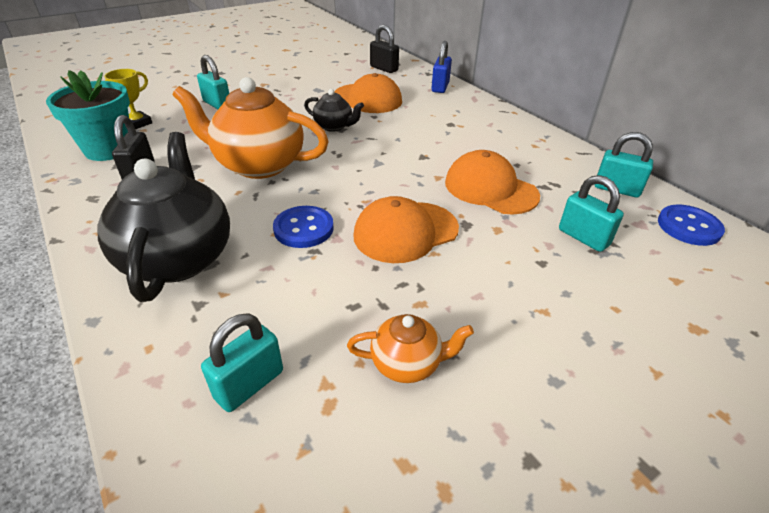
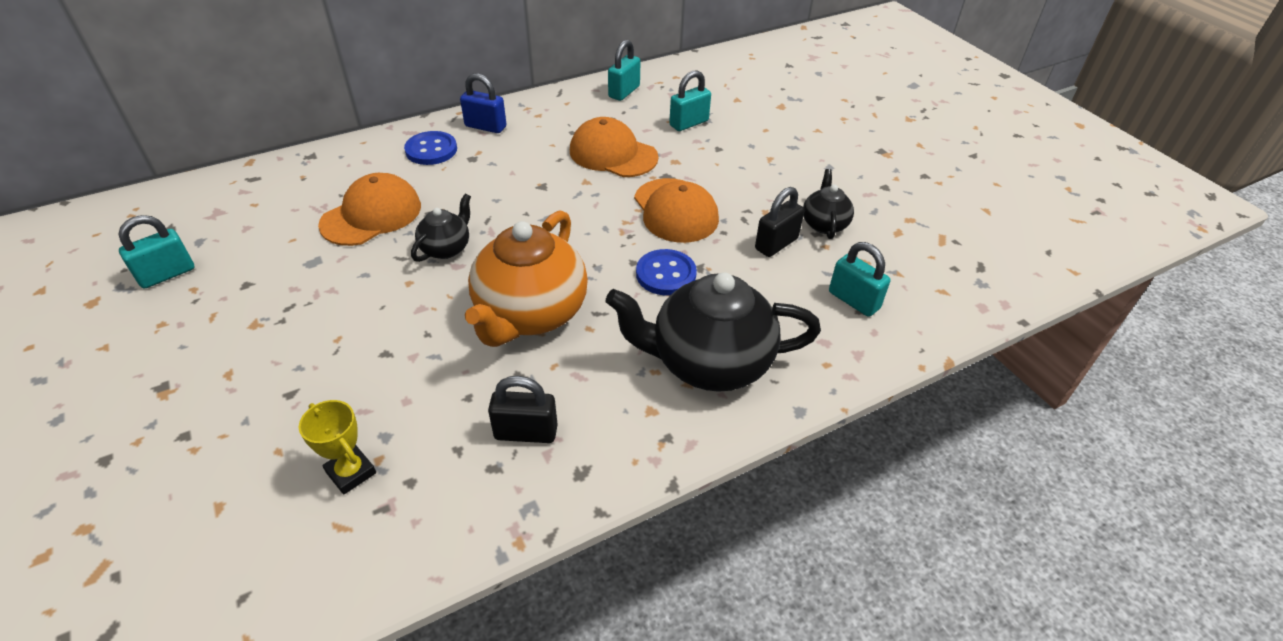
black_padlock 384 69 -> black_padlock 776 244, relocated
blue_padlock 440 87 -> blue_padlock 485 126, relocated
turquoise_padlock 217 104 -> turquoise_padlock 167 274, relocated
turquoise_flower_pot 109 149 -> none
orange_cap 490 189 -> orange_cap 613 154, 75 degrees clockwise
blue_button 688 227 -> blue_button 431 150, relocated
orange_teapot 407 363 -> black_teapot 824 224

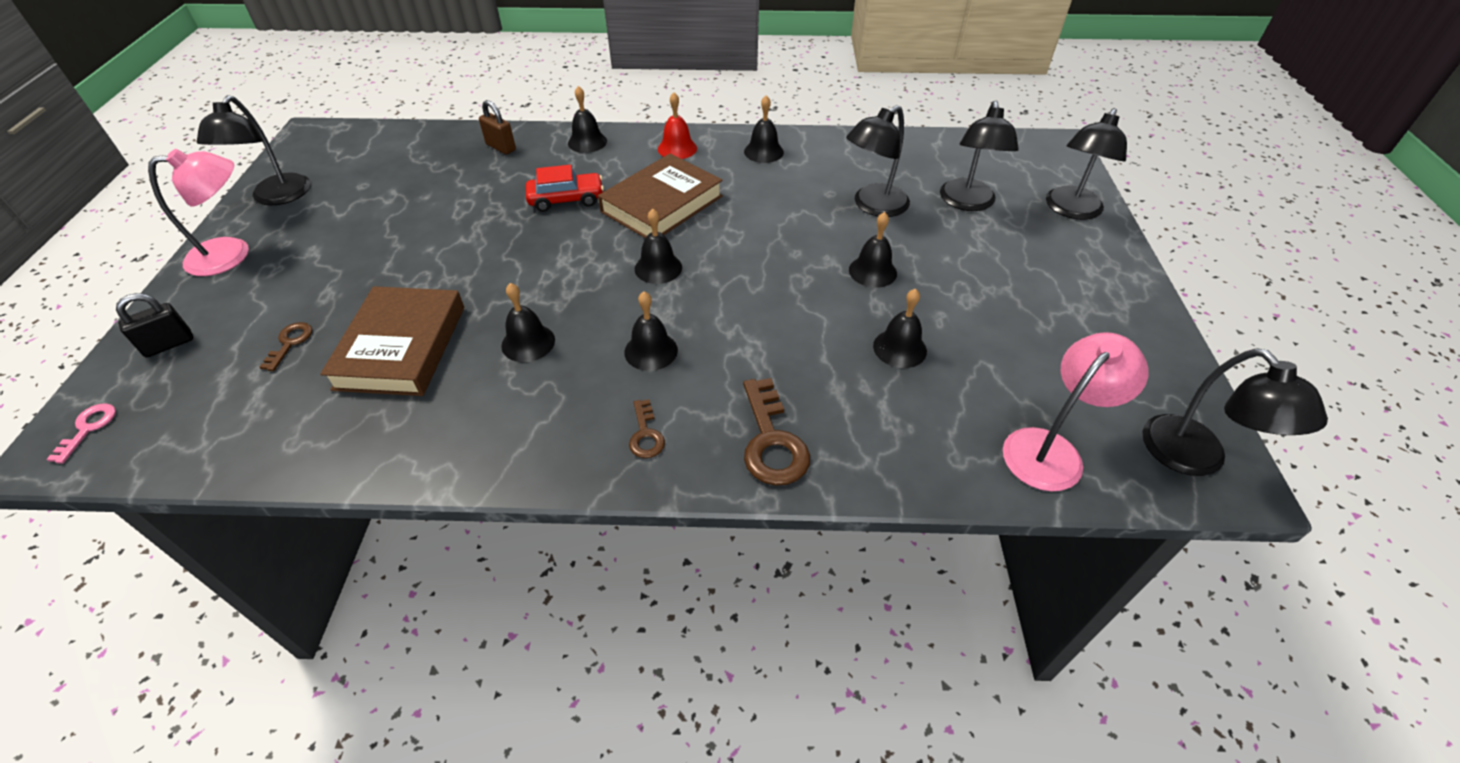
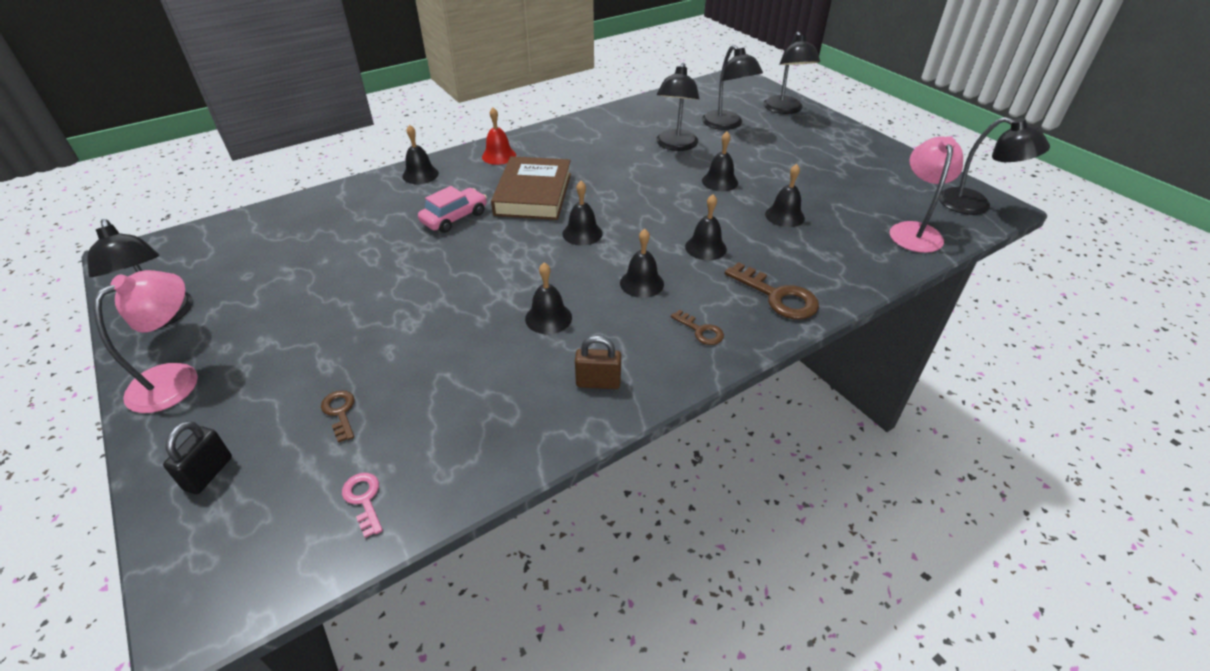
black_bell 763 152 -> black_bell 705 247, relocated
brown_padlock 501 147 -> brown_padlock 598 383, relocated
red_car 566 199 -> pink_car 454 218
brown_book 401 347 -> none
pink_key 88 428 -> pink_key 364 499, relocated

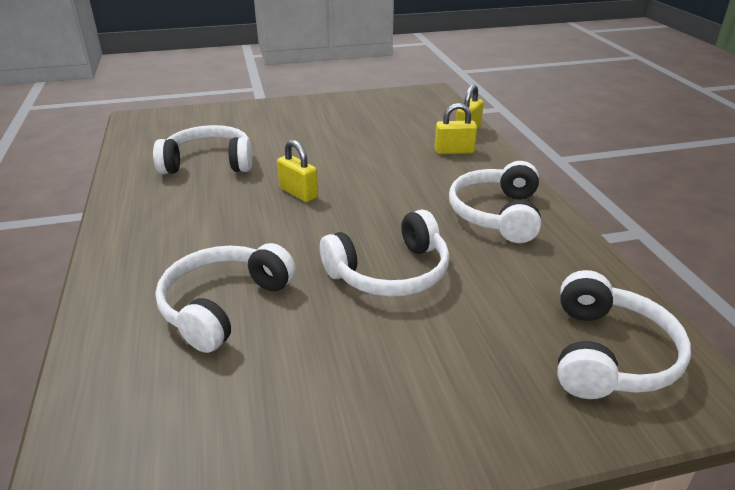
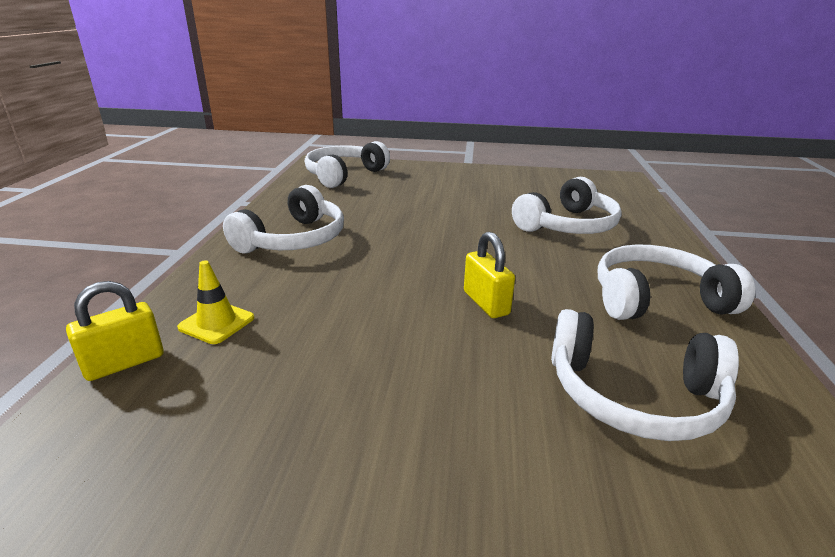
yellow_padlock 454 151 -> yellow_traffic_cone 216 323
white_headphones 390 272 -> white_headphones 656 299, relocated

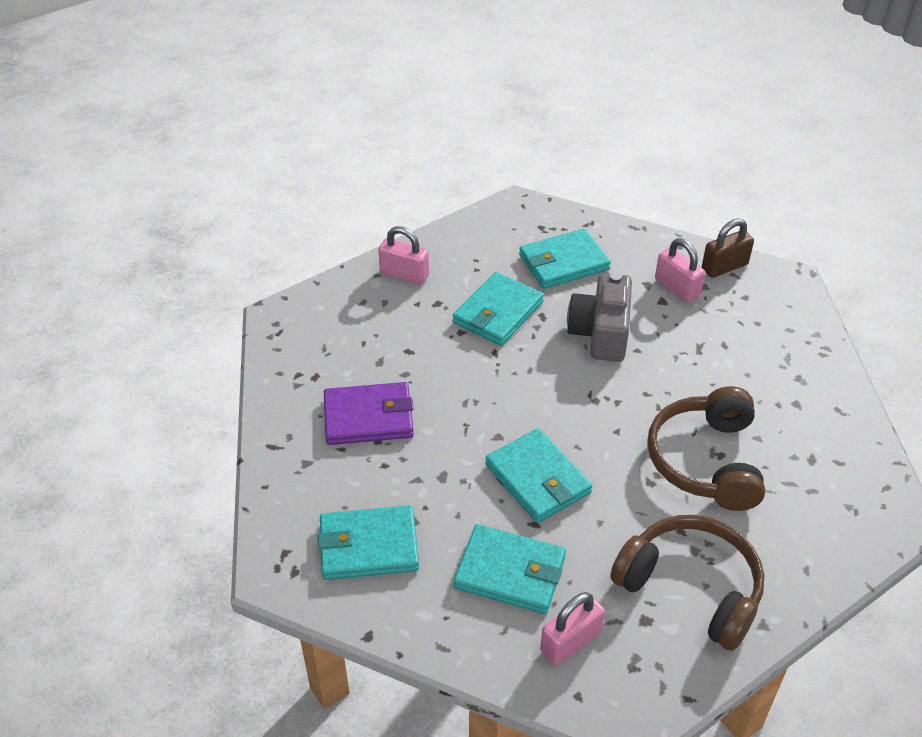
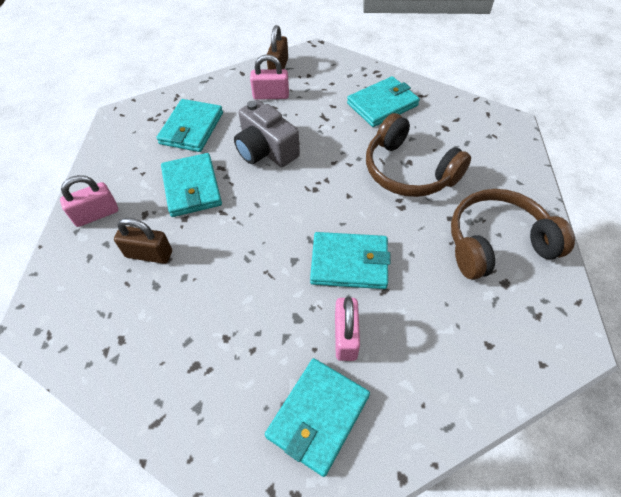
purple_wallet 368 417 -> none
turquoise_wallet 510 572 -> turquoise_wallet 382 104, relocated
pink_padlock 570 642 -> pink_padlock 345 337, relocated
none -> brown_padlock 149 254

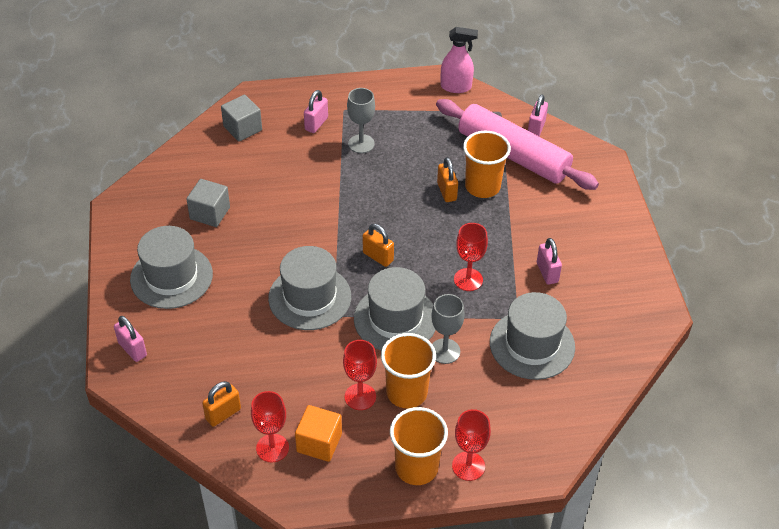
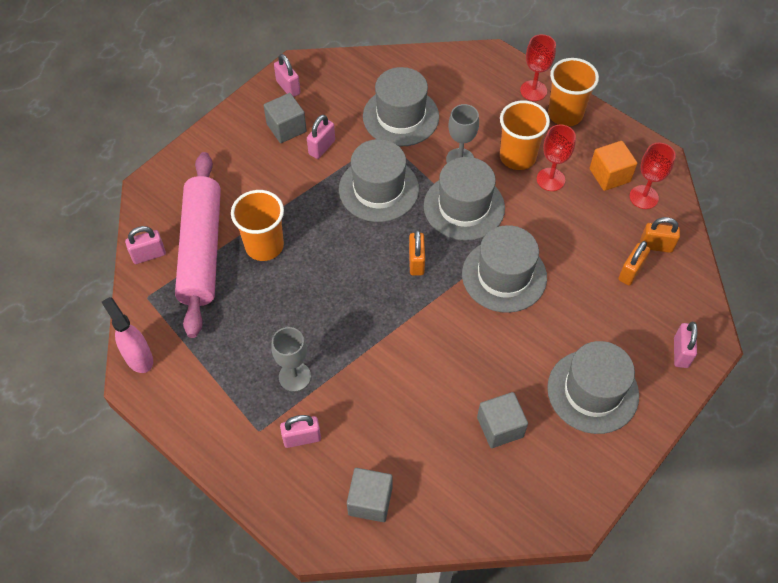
orange_padlock 446 192 -> orange_padlock 630 272, relocated
red_goblet 468 279 -> grey_hat 378 189
none -> pink_padlock 288 87
none -> grey_cube 286 128

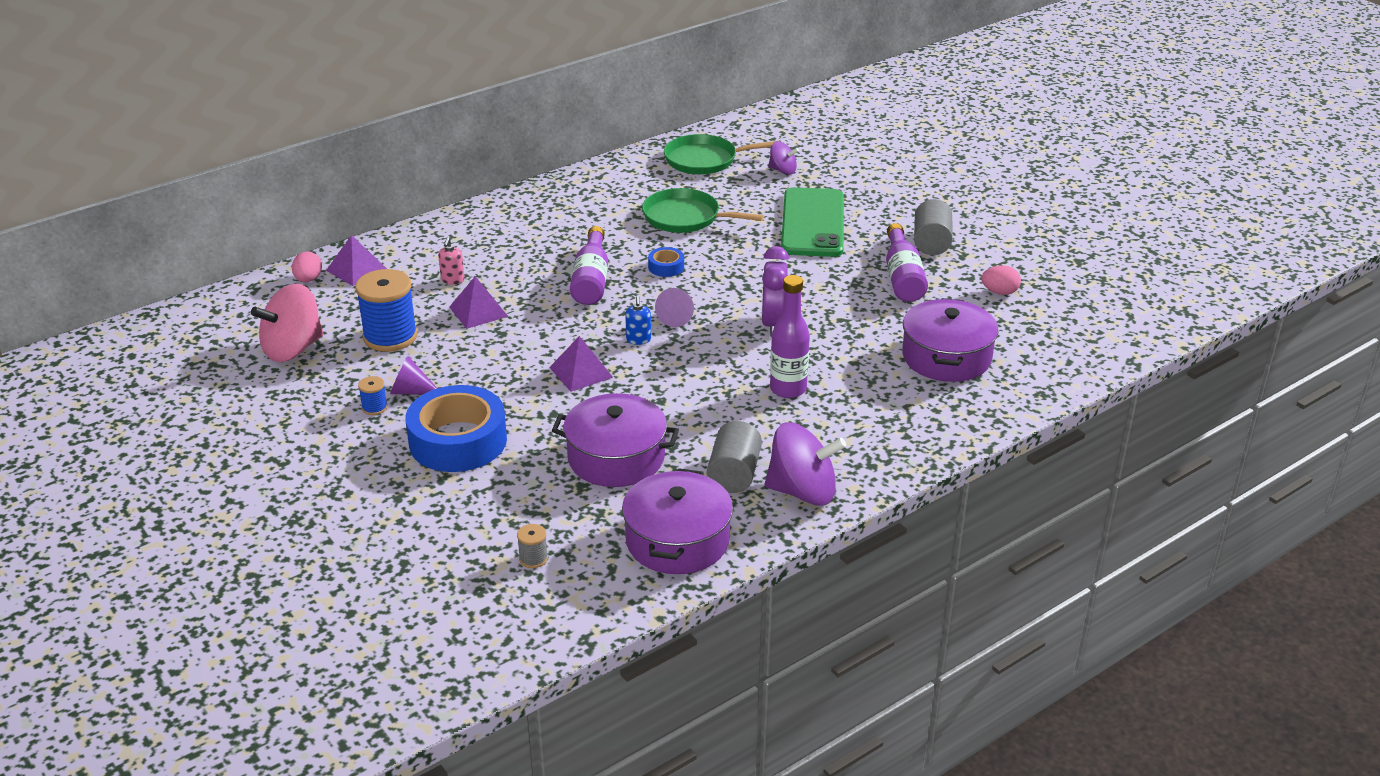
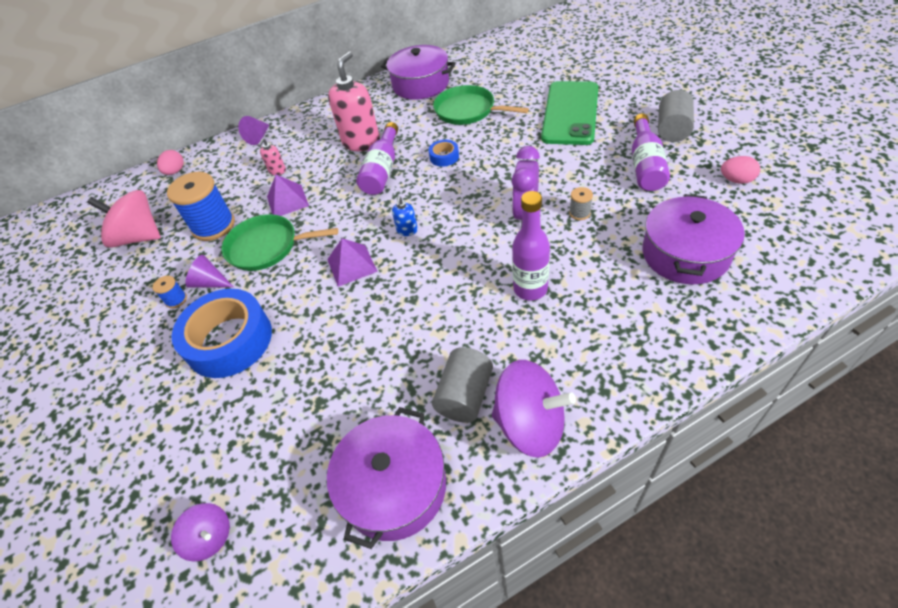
green_pan 704 160 -> green_pan 267 247, relocated
purple_spinning_top 782 170 -> purple_spinning_top 210 537, relocated
purple_pyramid 356 269 -> none
pink_spinning_top 293 349 -> pink_spinning_top 139 237, 45 degrees clockwise
purple_cone 676 317 -> purple_cone 258 137, relocated
purple_pot 616 457 -> purple_pot 420 84, relocated
grey_spool 533 558 -> grey_spool 579 213, relocated
none -> pink_soap_dispenser 361 142

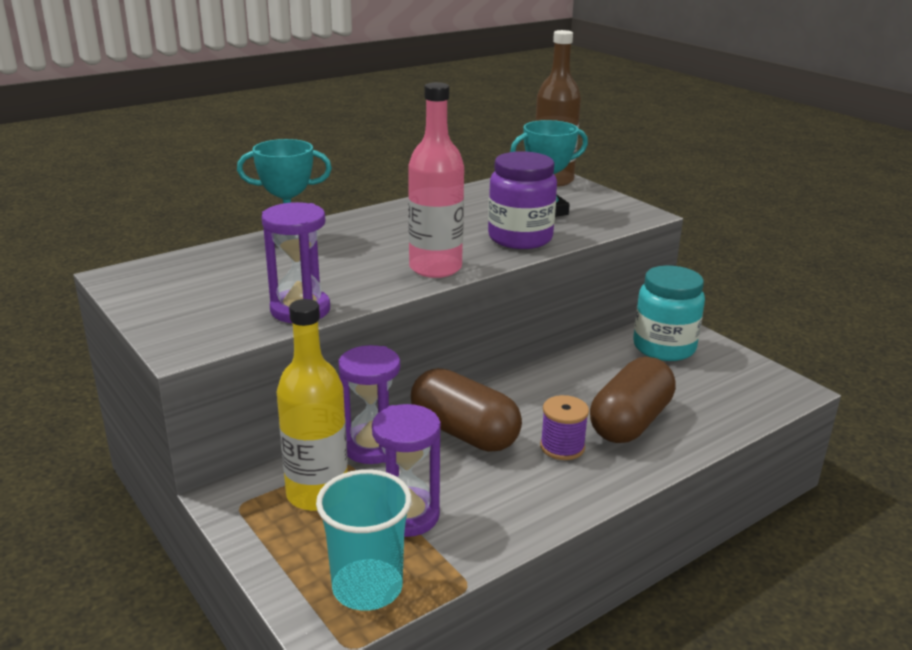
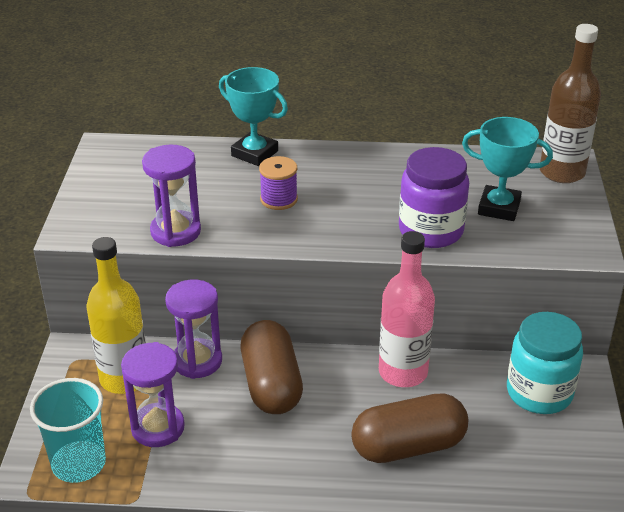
pink_bottle 435 268 -> pink_bottle 403 372, relocated
purple_spool 562 447 -> purple_spool 279 199, relocated

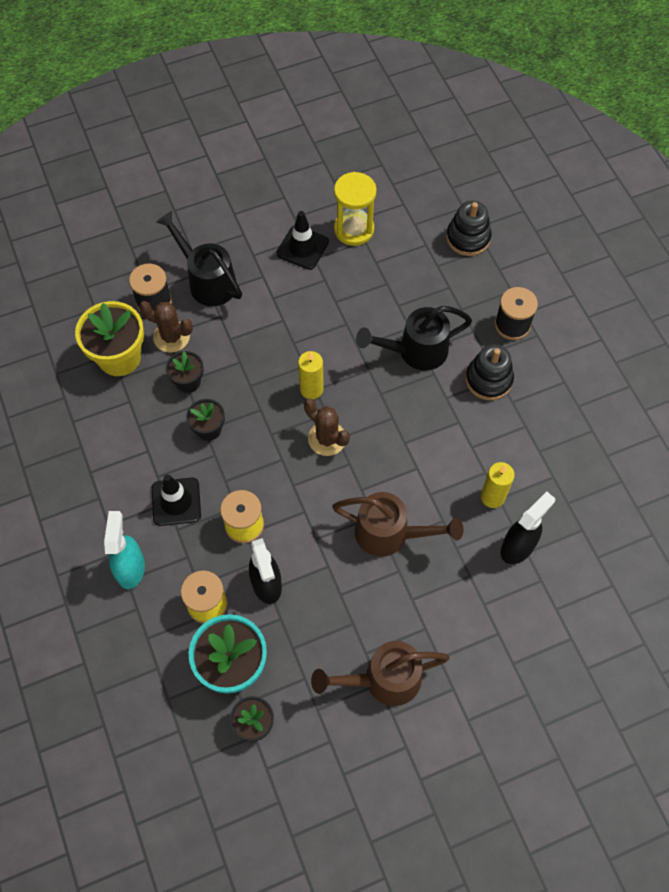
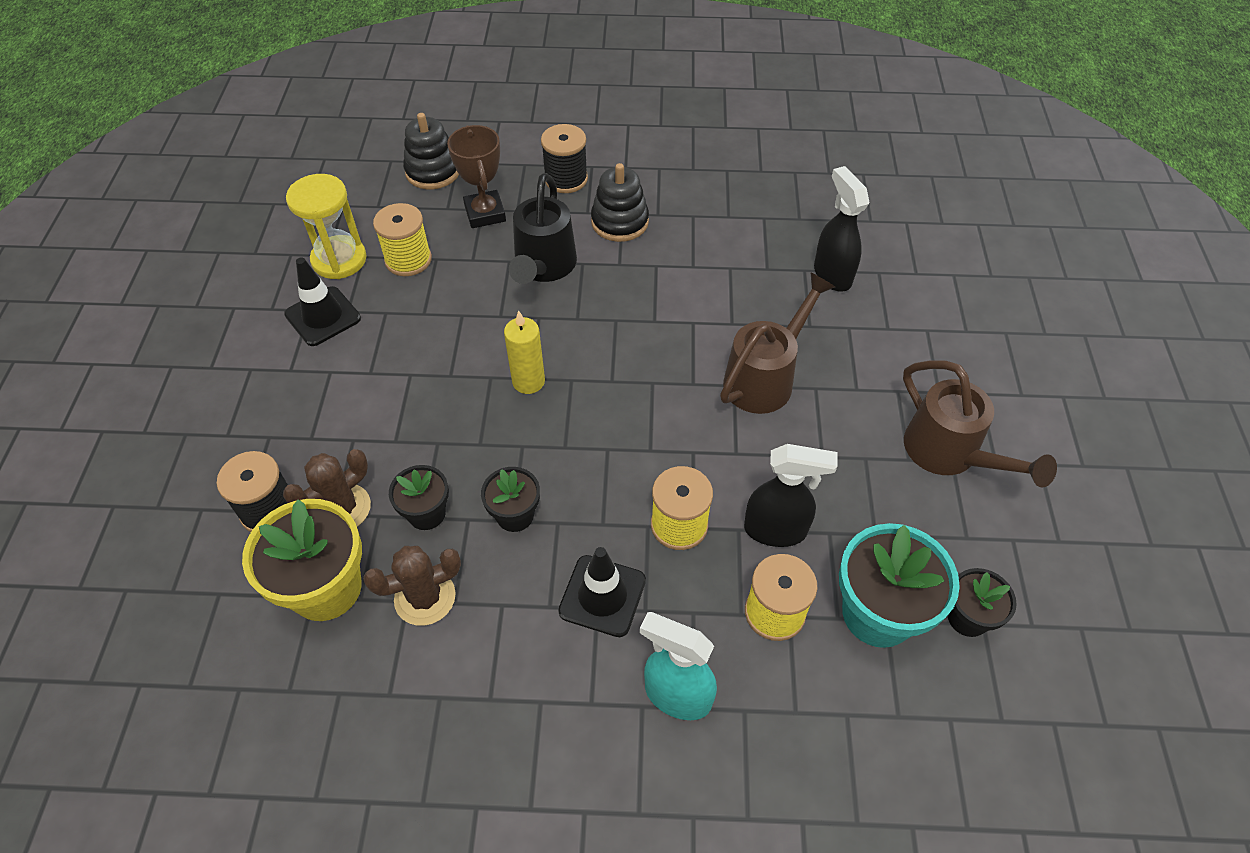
black_watering_can 208 281 -> none
brown_cactus 327 439 -> brown_cactus 425 597, relocated
yellow_candle 492 497 -> none
brown_watering_can 384 679 -> brown_watering_can 949 454, 45 degrees counterclockwise
none -> brown_trophy 485 213
none -> yellow_spool 408 260

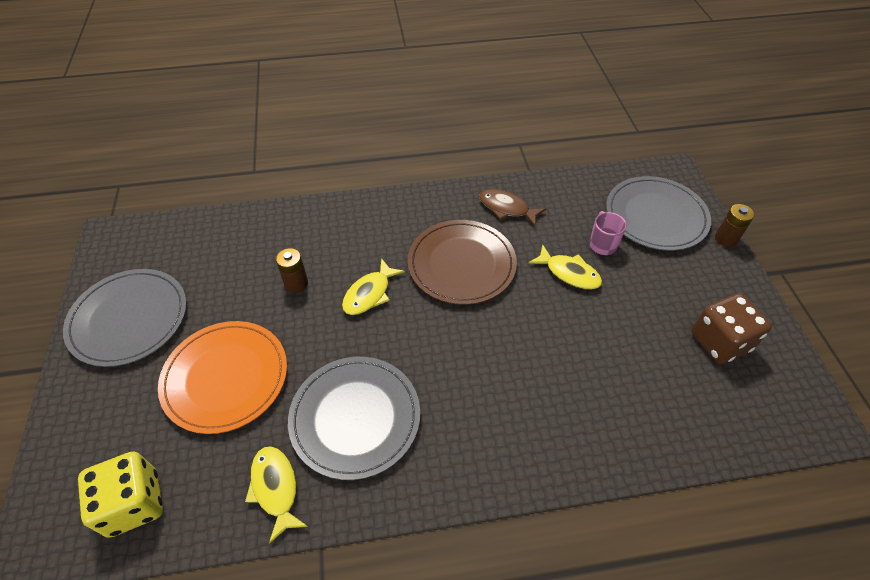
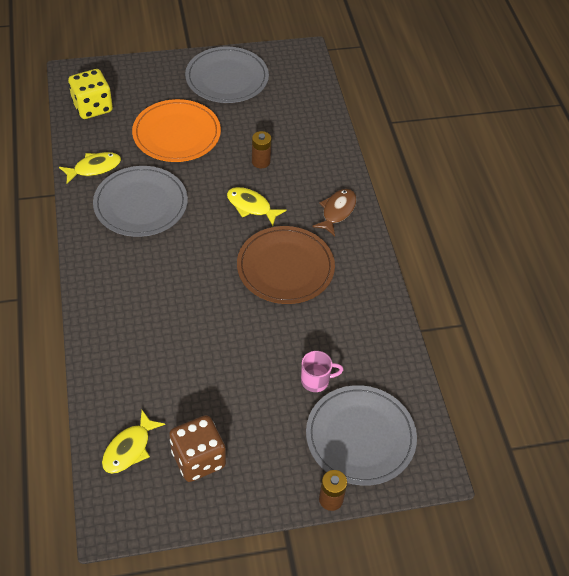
brown_fish 506 208 -> brown_fish 337 211, relocated
yellow_fish 569 273 -> yellow_fish 129 448, relocated

